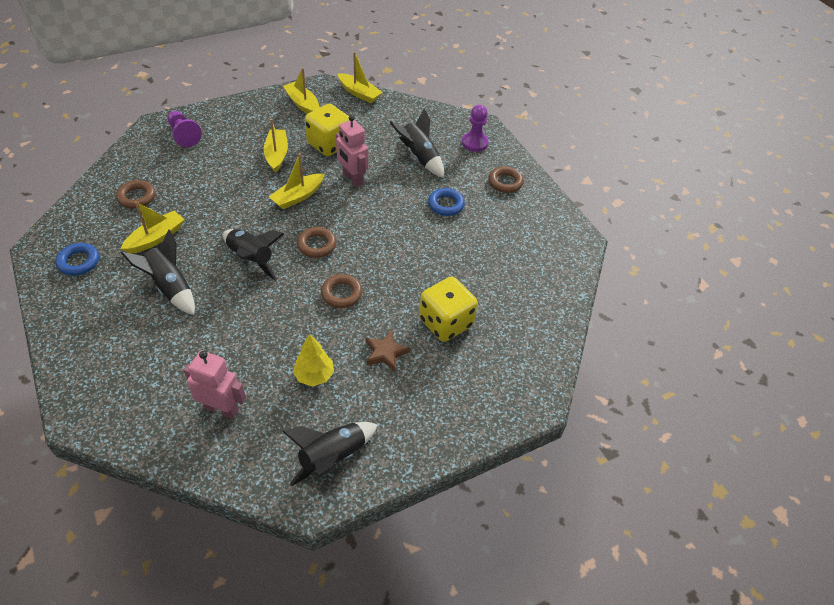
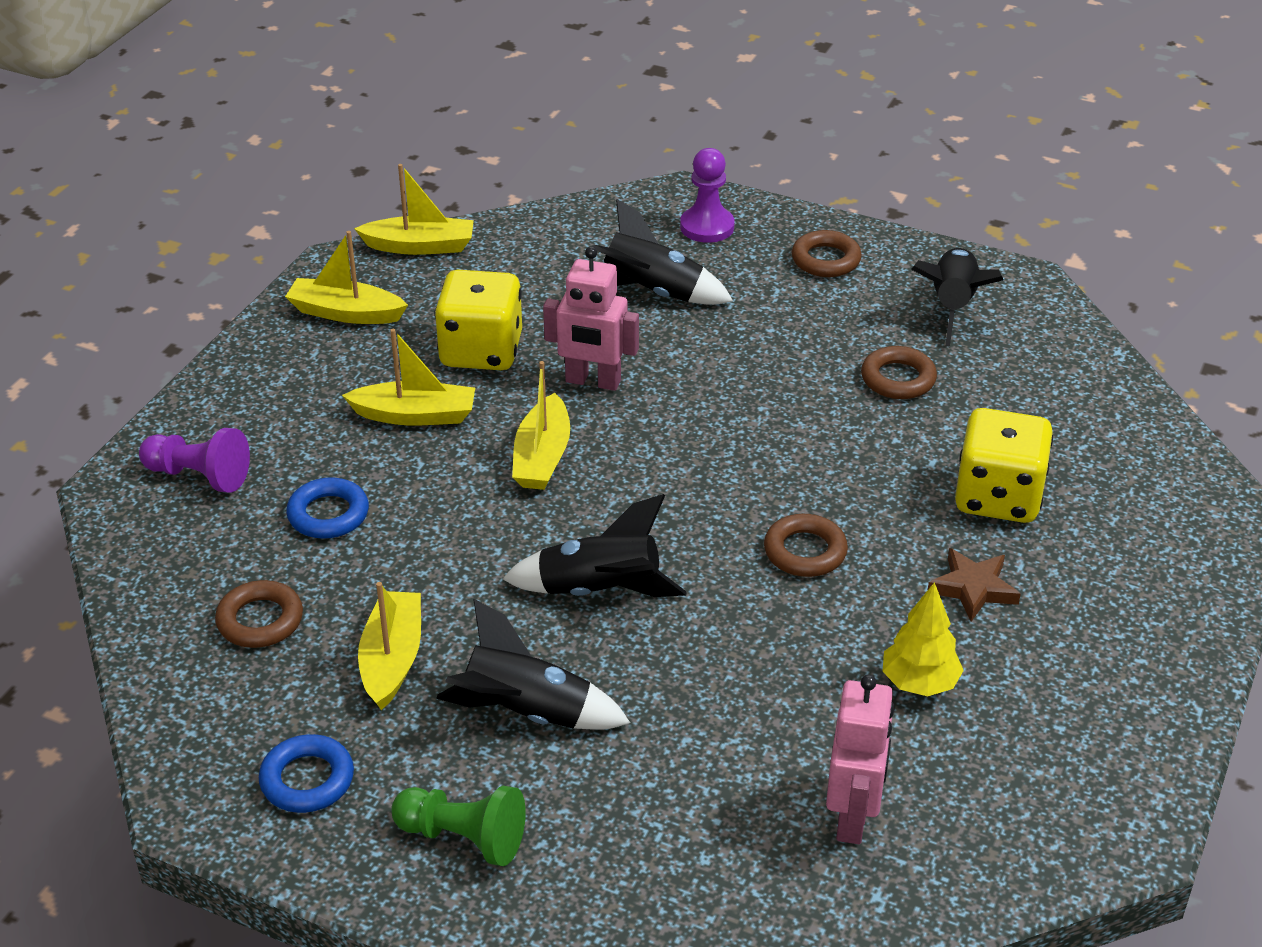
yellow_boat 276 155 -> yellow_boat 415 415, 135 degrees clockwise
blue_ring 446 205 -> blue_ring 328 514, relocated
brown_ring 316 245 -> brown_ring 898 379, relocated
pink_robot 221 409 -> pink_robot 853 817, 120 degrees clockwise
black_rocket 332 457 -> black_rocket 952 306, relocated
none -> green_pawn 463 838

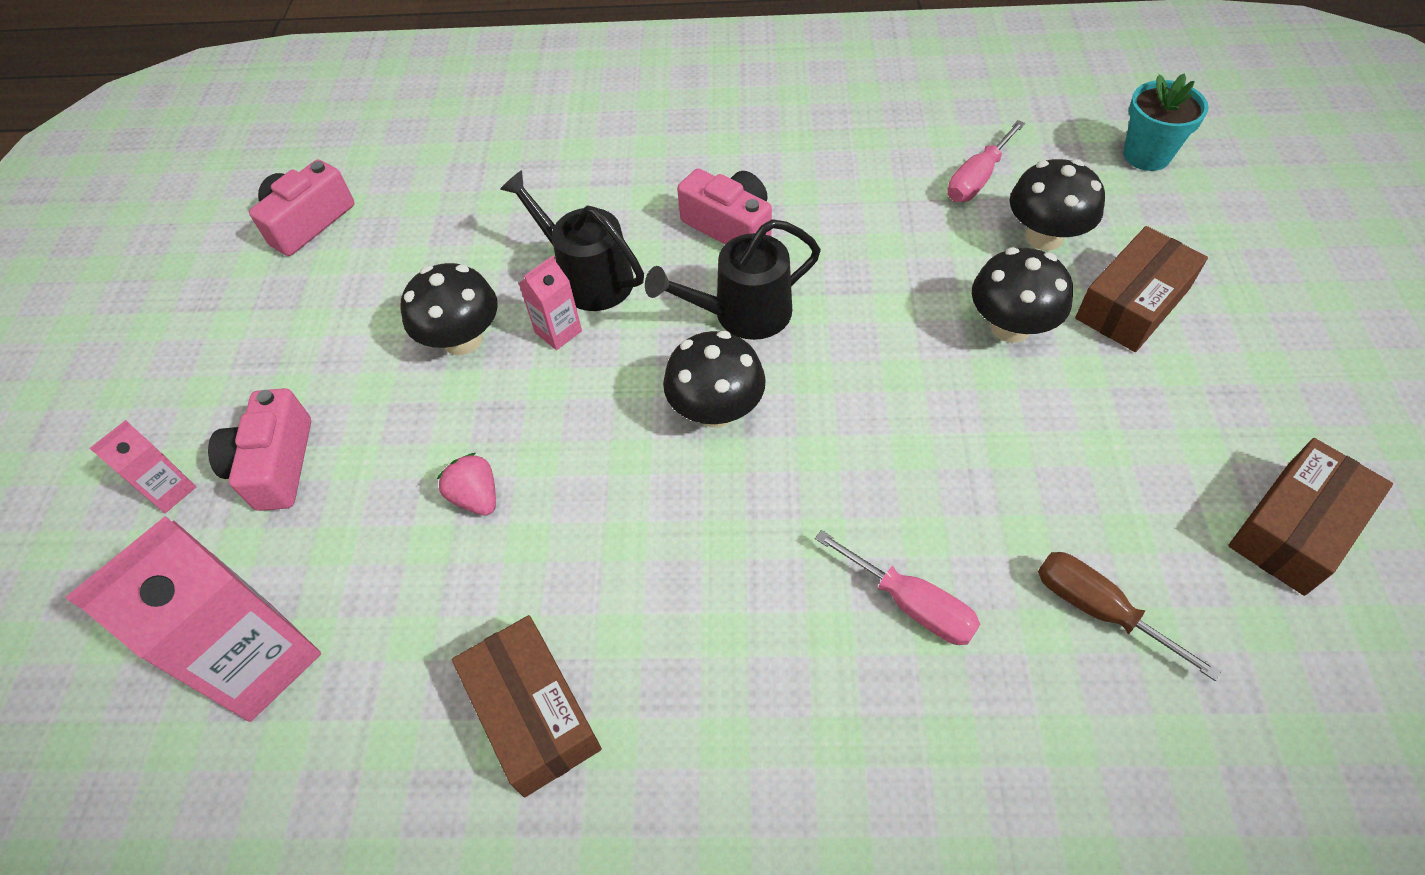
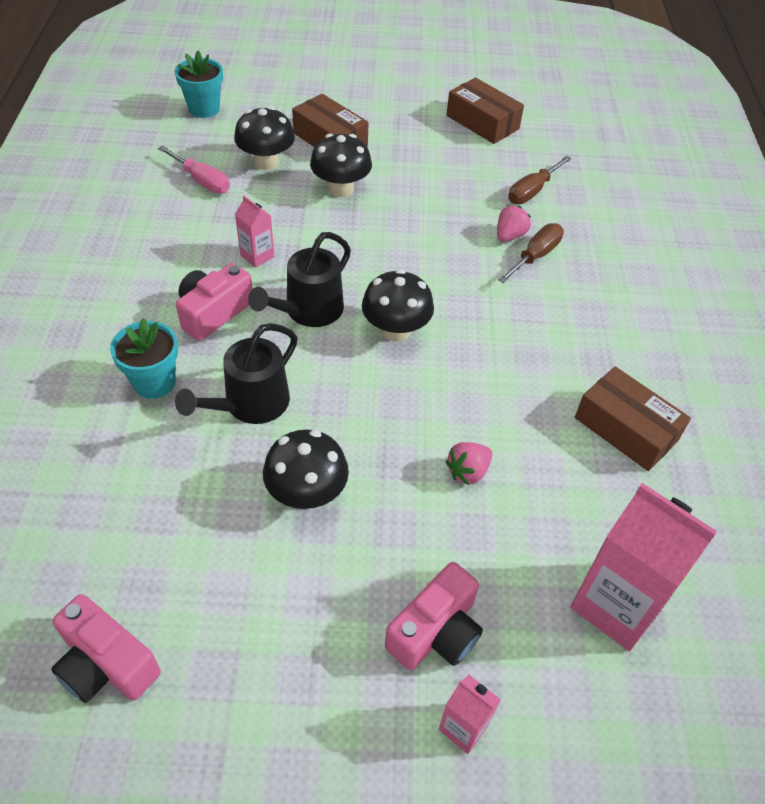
black_watering_can 742 314 -> black_watering_can 308 311, 60 degrees clockwise
pink_carton 558 332 -> pink_carton 257 256, relocated
pink_camera 275 465 -> pink_camera 436 631, 45 degrees counterclockwise
pink_screwdriver 911 604 -> brown_screwdriver 535 256
brown_box 533 713 -> brown_box 626 429, 75 degrees clockwise
none -> pink_strawberry 509 236
none -> turquoise_flower_pot 154 382

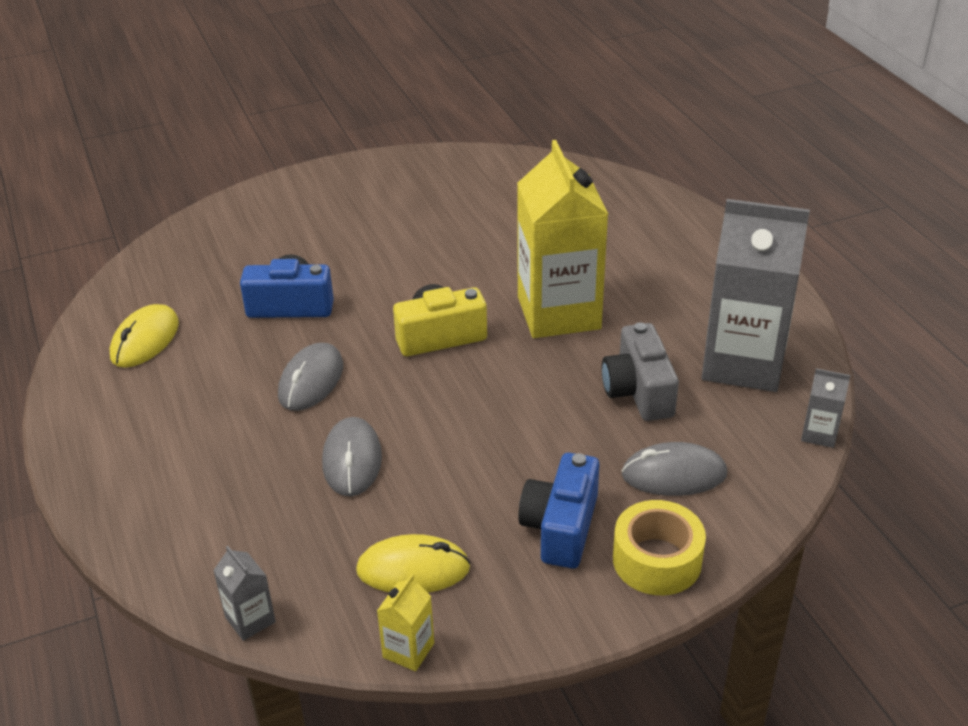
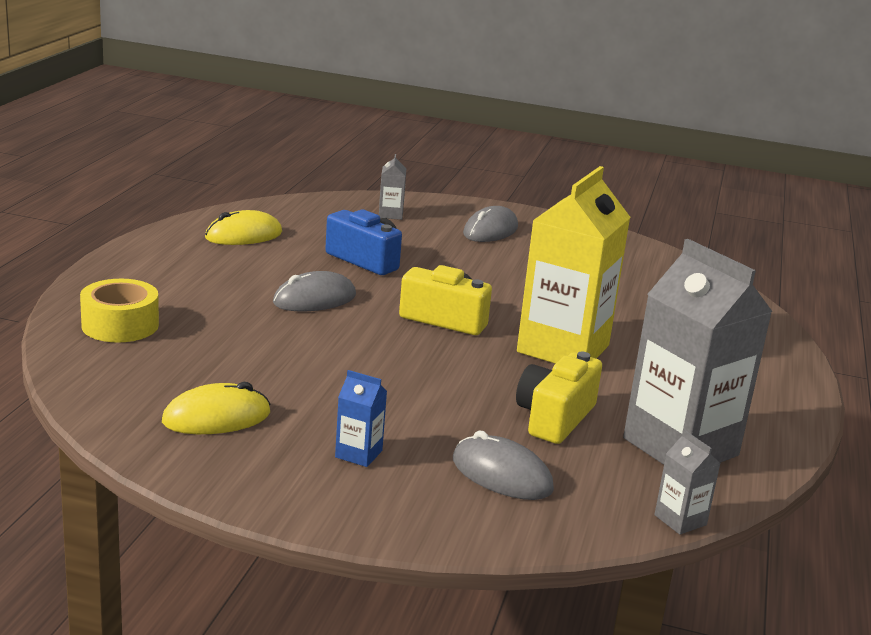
grey_camera 638 391 -> yellow_camera 554 418
grey_mouse 352 460 -> grey_mouse 490 231, relocated
blue_camera 561 527 -> blue_carton 358 454
yellow_tape 657 560 -> yellow_tape 120 325, relocated
yellow_mouse 413 569 -> yellow_mouse 216 417, 60 degrees counterclockwise
grey_carton 250 619 -> grey_carton 390 214, relocated
yellow_carton 408 650 -> none

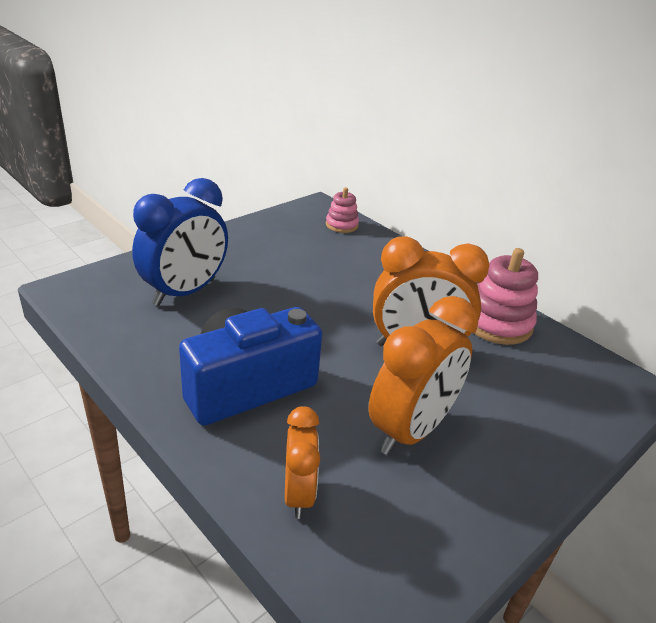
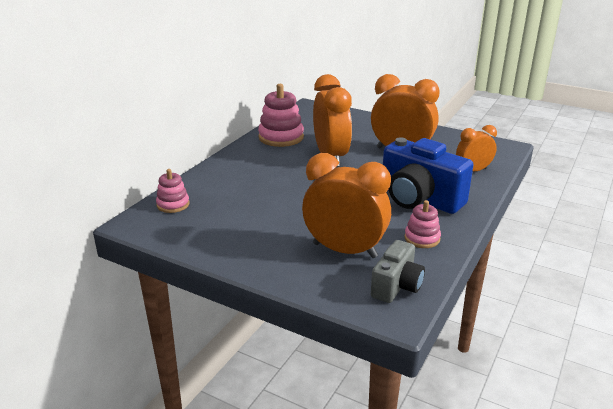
blue_clock 184 292 -> orange_clock 344 250
none -> pink_stacking_toy 422 238
none -> grey_camera 396 286

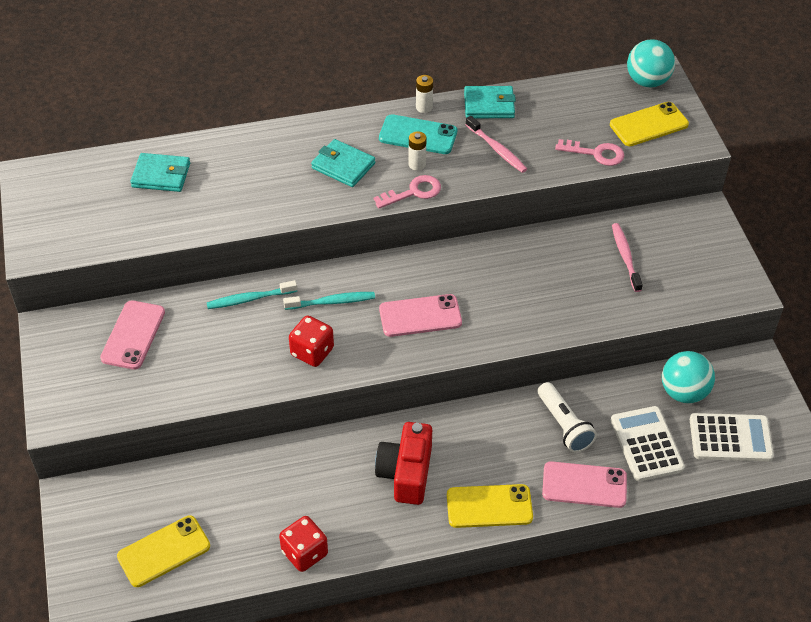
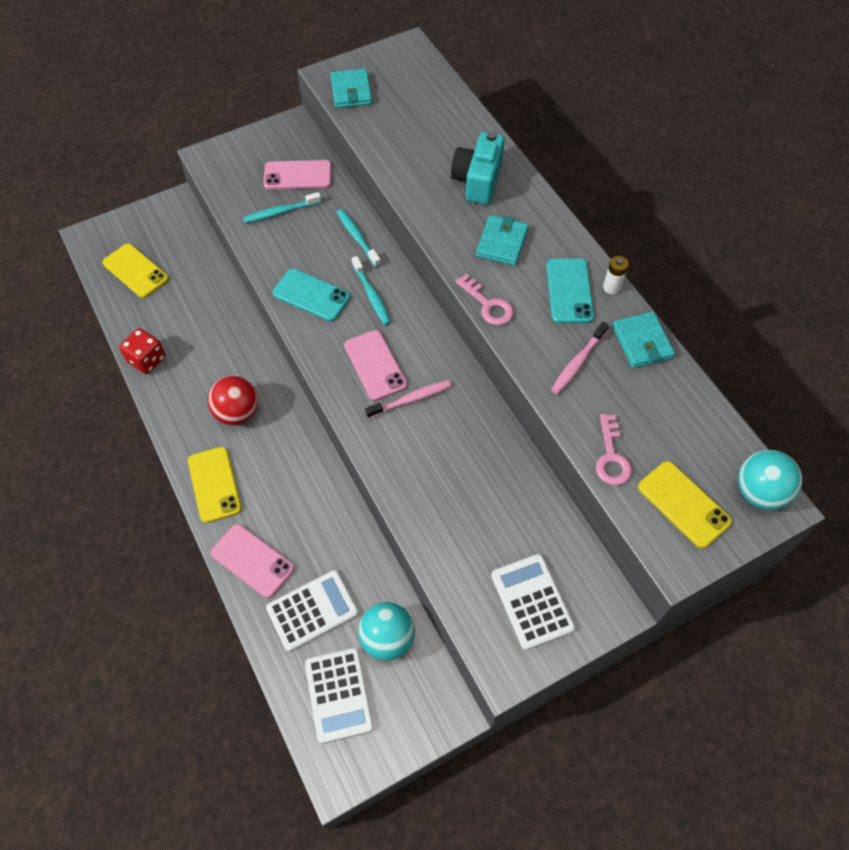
white_battery 417 164 -> none
turquoise_wallet 161 175 -> turquoise_wallet 351 91, relocated
pink_toothbrush 625 257 -> pink_toothbrush 411 399, relocated
red_dice 312 352 -> turquoise_phone 311 295
white_flashlight 564 425 -> none
red_camera 406 473 -> red_ball 237 412
pink_phone 584 485 -> pink_phone 252 560, 45 degrees counterclockwise
none -> turquoise_camera 478 180
none -> turquoise_toothbrush 280 212
none -> white_calculator 532 601

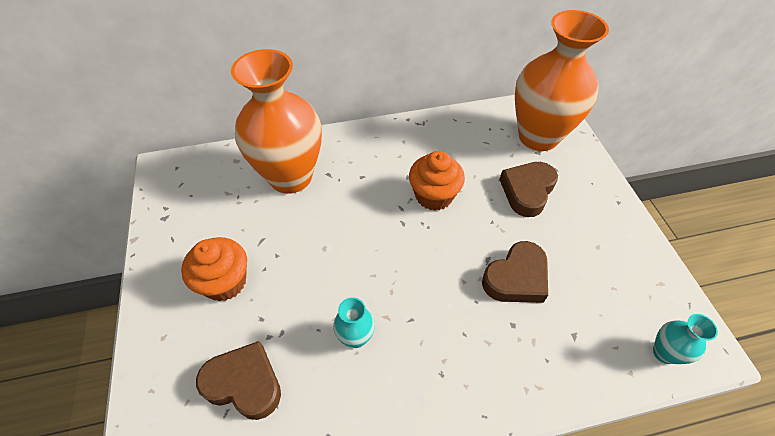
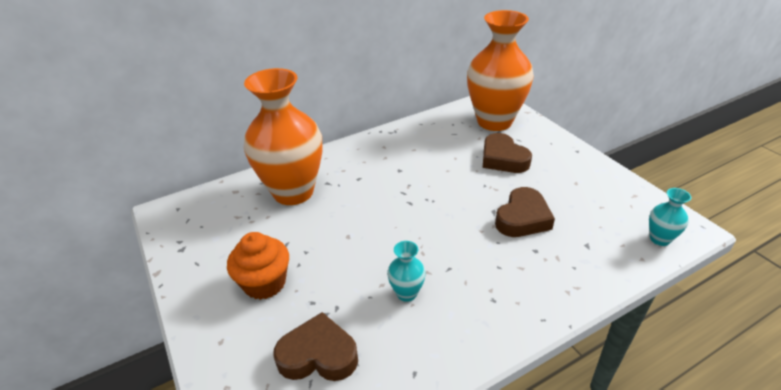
orange_cupcake 434 196 -> none
brown_heart 527 191 -> brown_heart 503 159, 45 degrees counterclockwise

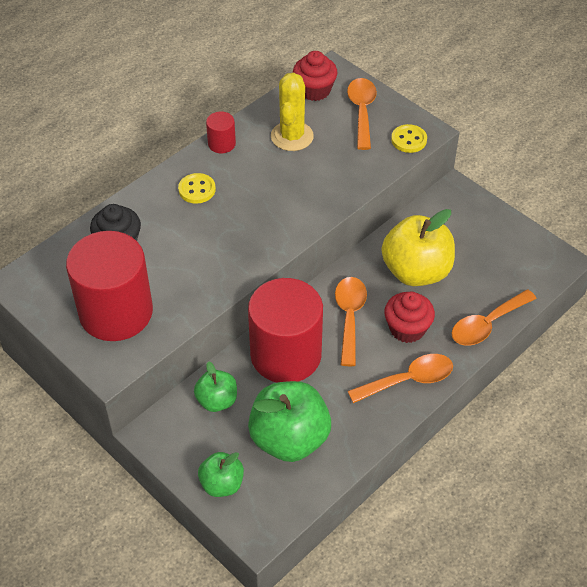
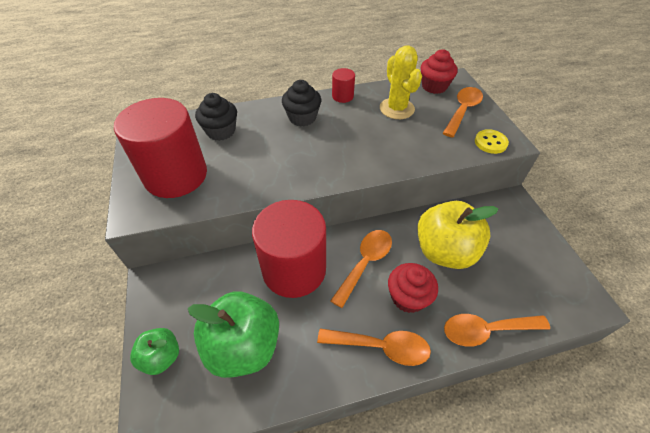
yellow_cactus 292 136 -> yellow_cactus 396 109, 60 degrees counterclockwise
yellow_button 197 189 -> black_cupcake 302 118
green_apple 217 401 -> none

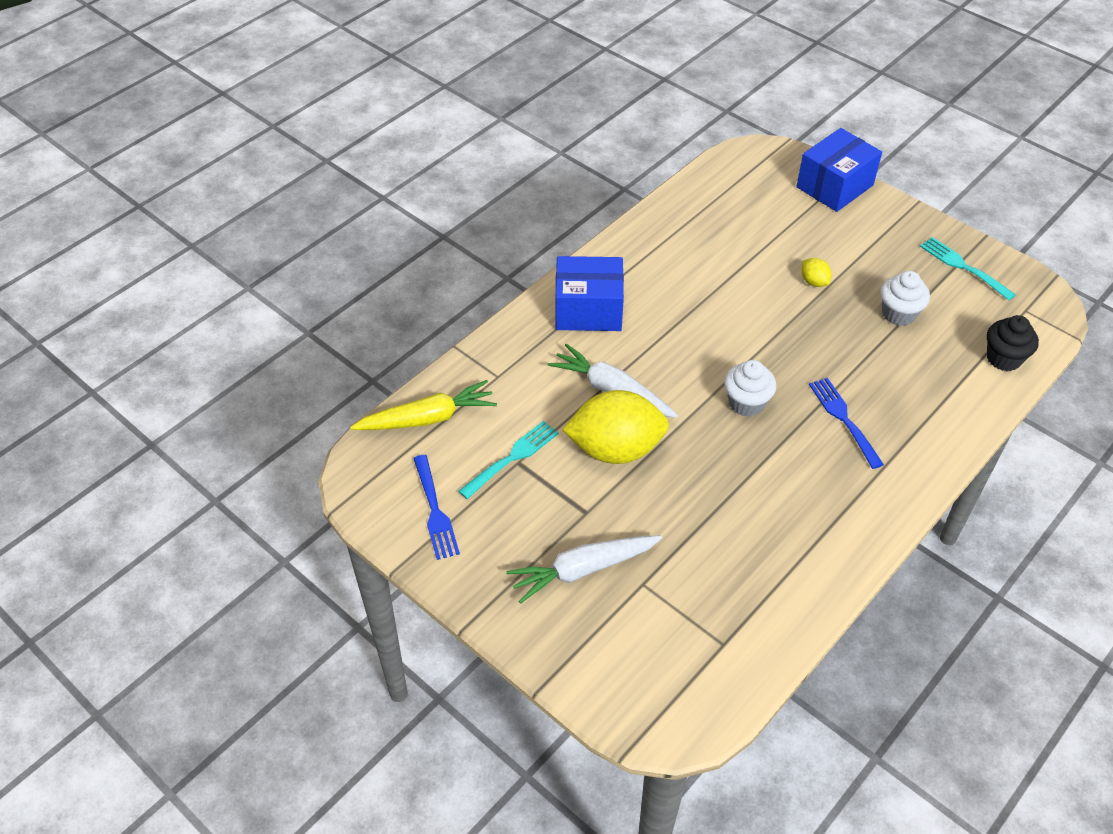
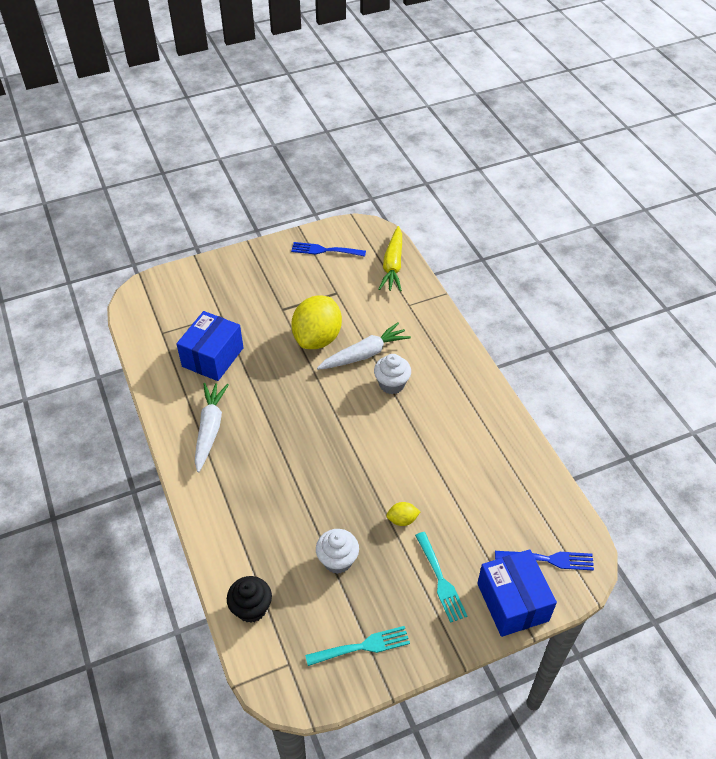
blue_box 588 310 -> blue_box 213 357, relocated
white_cupcake 746 403 -> white_cupcake 391 384, relocated
blue_fork 843 419 -> blue_fork 548 559, relocated
turquoise_fork 512 458 -> turquoise_fork 440 580, relocated
white_carrot 583 570 -> white_carrot 210 429, relocated

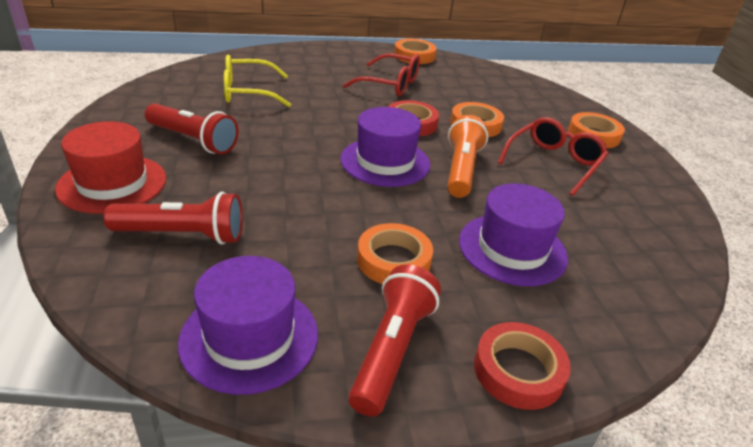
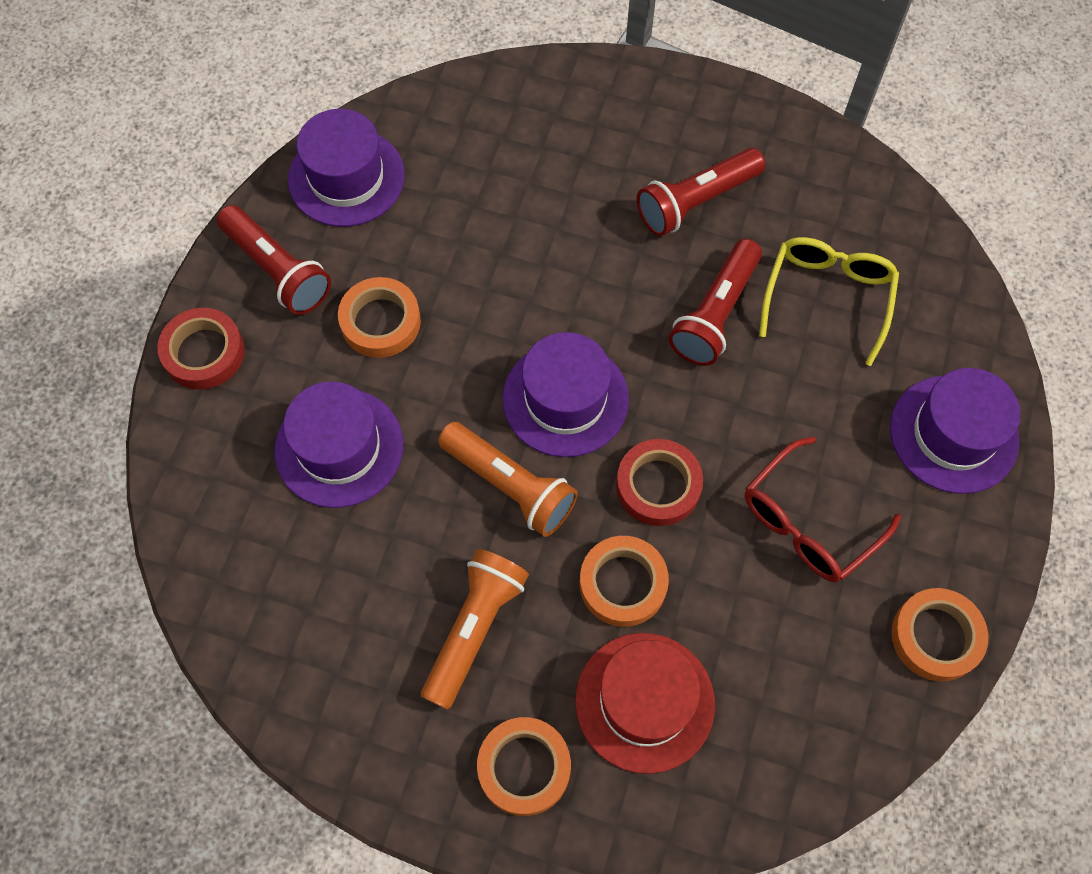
red_glasses 553 163 -> orange_flashlight 474 629
red_hat 112 183 -> red_hat 644 702, relocated
red_flashlight 183 235 -> red_flashlight 715 314, relocated
none -> purple_hat 953 434

